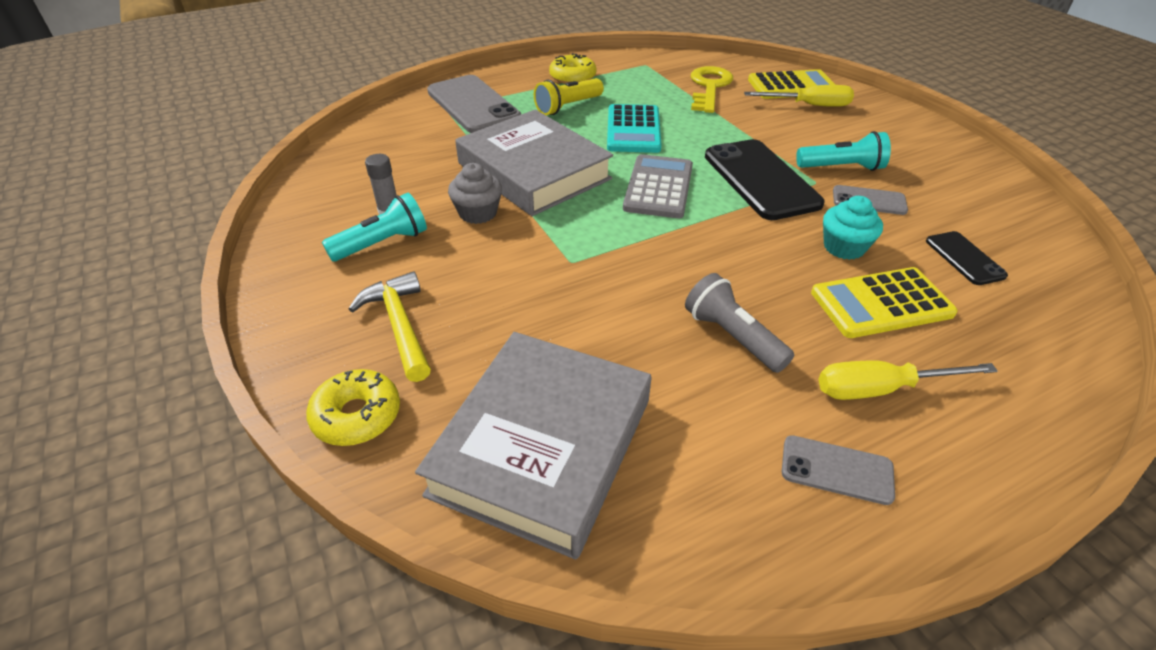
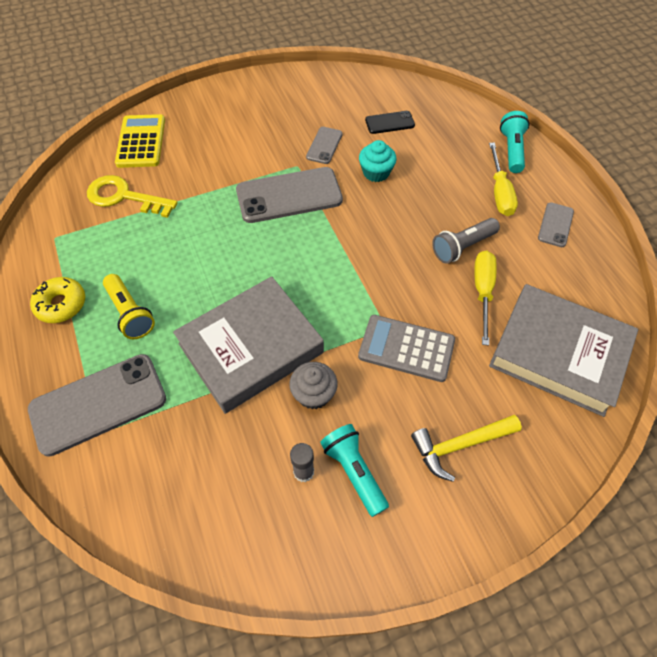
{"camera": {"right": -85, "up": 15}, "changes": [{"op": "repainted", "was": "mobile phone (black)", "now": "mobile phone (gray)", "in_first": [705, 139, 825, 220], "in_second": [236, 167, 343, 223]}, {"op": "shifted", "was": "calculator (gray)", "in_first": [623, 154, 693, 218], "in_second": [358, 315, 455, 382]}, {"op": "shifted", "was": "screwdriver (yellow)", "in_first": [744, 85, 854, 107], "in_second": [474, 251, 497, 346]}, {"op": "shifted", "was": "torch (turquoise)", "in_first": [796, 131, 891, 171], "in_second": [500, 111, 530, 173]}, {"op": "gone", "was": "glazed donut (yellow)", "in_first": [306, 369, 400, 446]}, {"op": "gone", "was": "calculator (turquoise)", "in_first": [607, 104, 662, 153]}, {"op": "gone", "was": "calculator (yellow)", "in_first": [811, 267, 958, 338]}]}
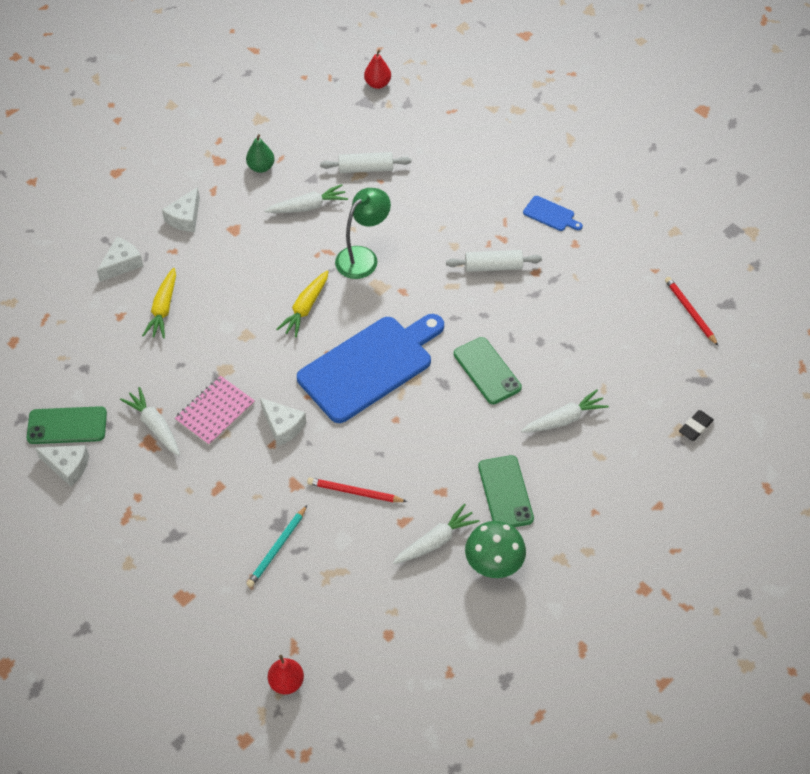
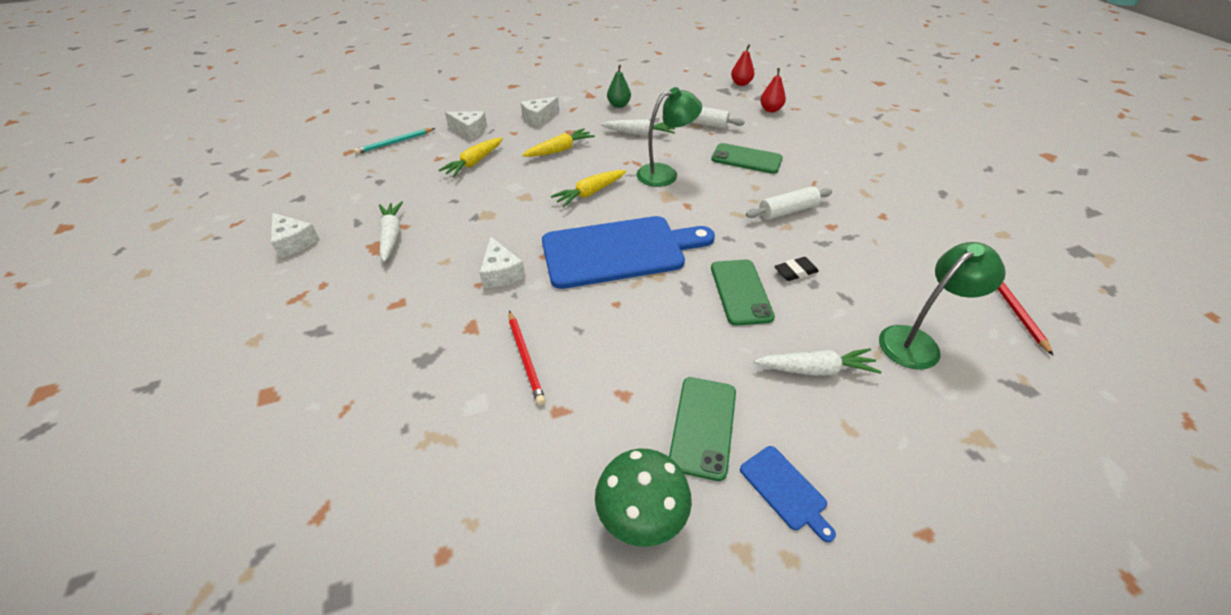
{"camera": {"right": 25, "up": -10}, "changes": [{"op": "shifted", "was": "wooden pencil (turquoise)", "in_first": [246, 505, 307, 587], "in_second": [354, 128, 435, 154]}, {"op": "rotated", "was": "piece of cheese (pure white)", "in_first": [97, 237, 143, 282], "in_second": [445, 111, 487, 140], "clockwise": 45}, {"op": "rotated", "was": "wooden pencil (red)", "in_first": [307, 478, 407, 502], "in_second": [509, 311, 546, 405], "clockwise": -150}, {"op": "new", "now": "toy carrot (yellow)", "in_second": [522, 128, 595, 157]}, {"op": "shifted", "was": "mobile phone (green)", "in_first": [27, 406, 107, 444], "in_second": [711, 143, 783, 174]}, {"op": "shifted", "was": "chopping board (royal blue)", "in_first": [523, 196, 583, 231], "in_second": [740, 446, 836, 542]}, {"op": "rotated", "was": "pastry roller (pure white)", "in_first": [446, 250, 542, 272], "in_second": [746, 186, 832, 220], "clockwise": -45}, {"op": "shifted", "was": "toy pear (red)", "in_first": [268, 655, 304, 695], "in_second": [760, 68, 786, 112]}, {"op": "shifted", "was": "eraser (black)", "in_first": [679, 410, 714, 441], "in_second": [774, 257, 819, 281]}, {"op": "new", "now": "reading lamp (green)", "in_second": [879, 242, 1006, 370]}, {"op": "gone", "was": "notepad (pink)", "in_first": [175, 376, 255, 446]}, {"op": "gone", "was": "toy carrot (pure white)", "in_first": [393, 504, 480, 564]}]}
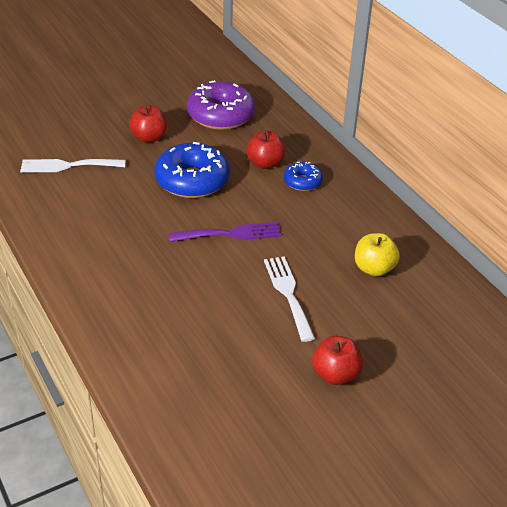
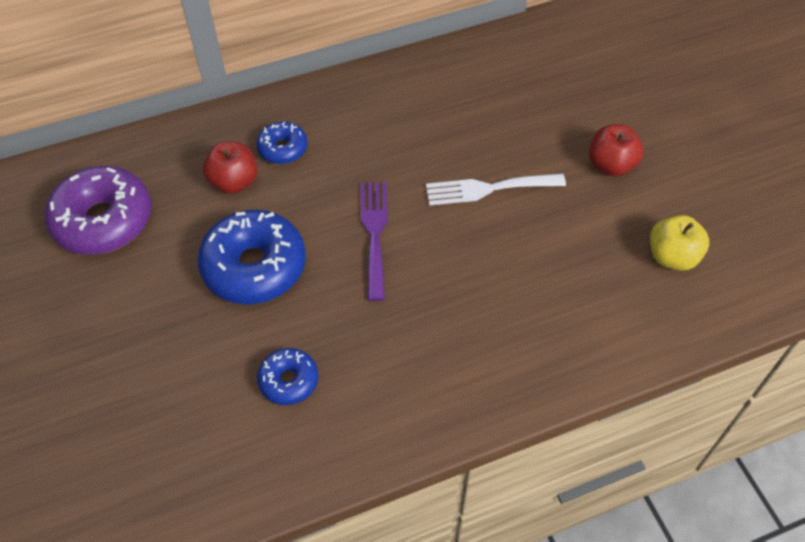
{"camera": {"right": -80, "up": 15}, "changes": [{"op": "new", "now": "glazed donut (royal blue)", "in_second": [257, 348, 318, 405]}, {"op": "shifted", "was": "toy apple (yellow)", "in_first": [355, 233, 400, 276], "in_second": [650, 215, 709, 271]}, {"op": "gone", "was": "table fork (pure white)", "in_first": [20, 159, 126, 173]}, {"op": "gone", "was": "toy apple (red)", "in_first": [129, 105, 167, 143]}]}
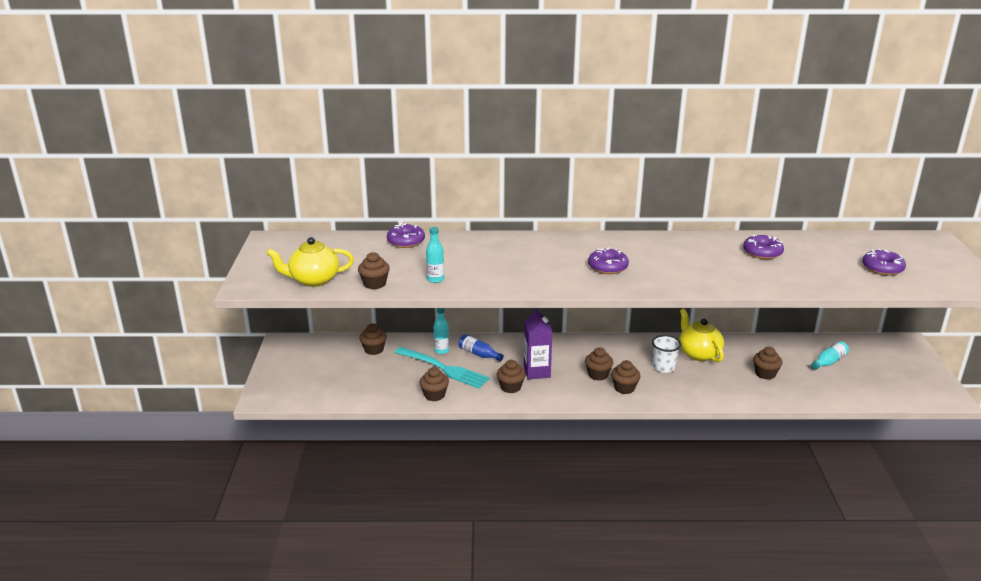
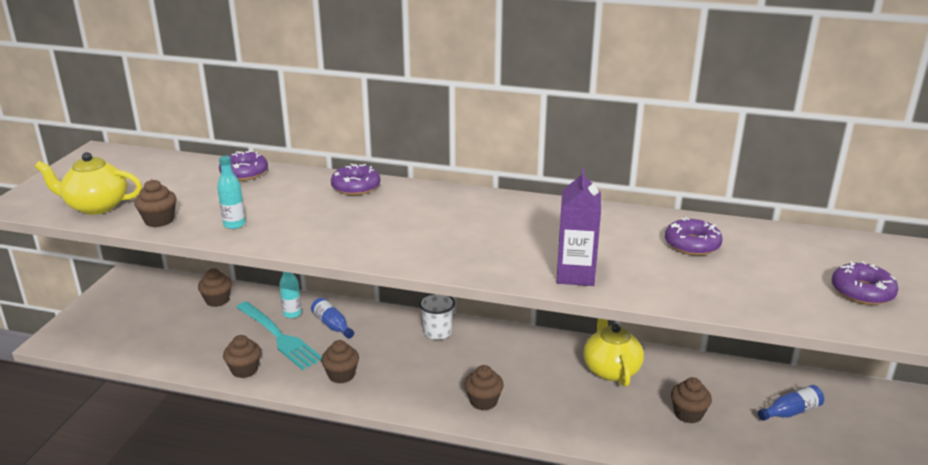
{"camera": {"right": 15, "up": 0}, "changes": [{"op": "shifted", "was": "glazed donut (royal purple)", "in_first": [588, 248, 629, 274], "in_second": [331, 164, 380, 195]}, {"op": "shifted", "was": "tumbler (pure white)", "in_first": [652, 335, 681, 373], "in_second": [419, 294, 455, 340]}, {"op": "shifted", "was": "carton (royal purple)", "in_first": [524, 308, 552, 379], "in_second": [556, 168, 601, 286]}, {"op": "repainted", "was": "bottle (turquoise)", "now": "bottle (royal blue)", "in_first": [811, 341, 849, 370], "in_second": [758, 385, 824, 421]}, {"op": "gone", "was": "muffin (russet)", "in_first": [585, 348, 613, 381]}]}
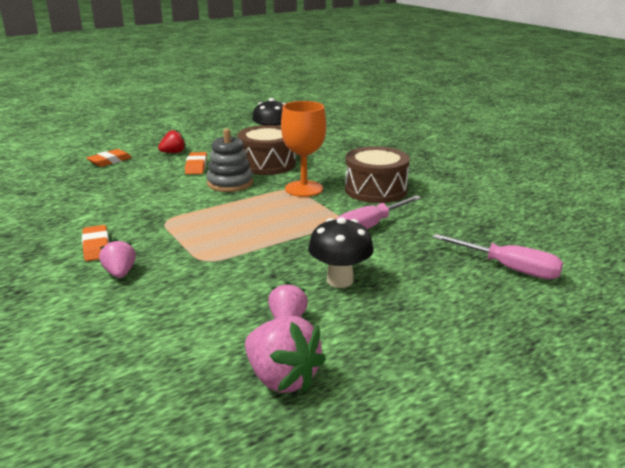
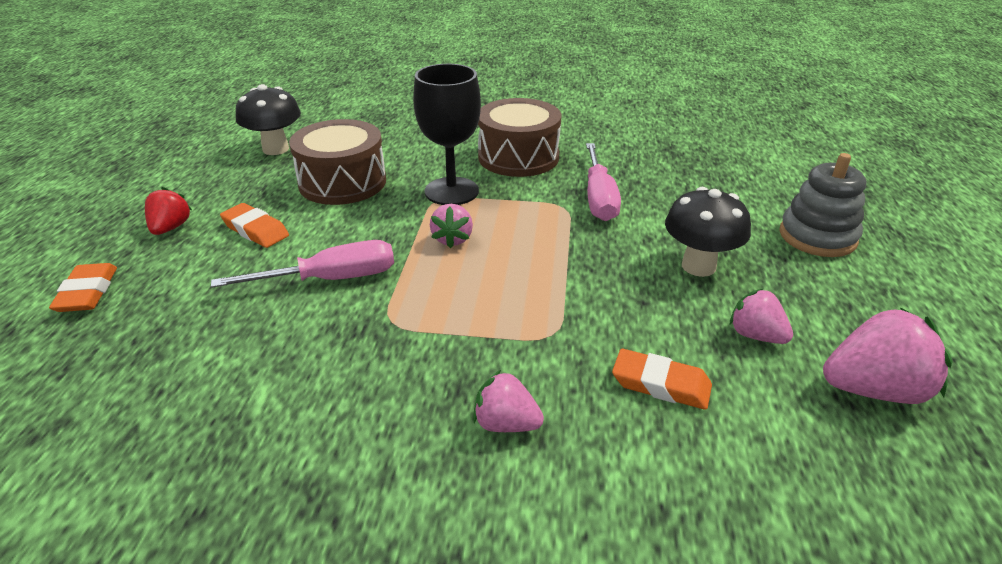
{"camera": {"right": -50, "up": 10}, "changes": [{"op": "shifted", "was": "screwdriver (pink)", "in_first": [433, 234, 563, 280], "in_second": [211, 240, 394, 288]}, {"op": "repainted", "was": "goblet (bright orange)", "now": "goblet (black)", "in_first": [281, 101, 326, 197], "in_second": [413, 64, 481, 205]}, {"op": "new", "now": "berry (pink)", "in_second": [430, 204, 473, 249]}, {"op": "shifted", "was": "eraser (bright orange)", "in_first": [82, 225, 109, 261], "in_second": [612, 349, 712, 410]}, {"op": "shifted", "was": "stacking rings (gray)", "in_first": [206, 129, 253, 192], "in_second": [780, 153, 866, 257]}]}
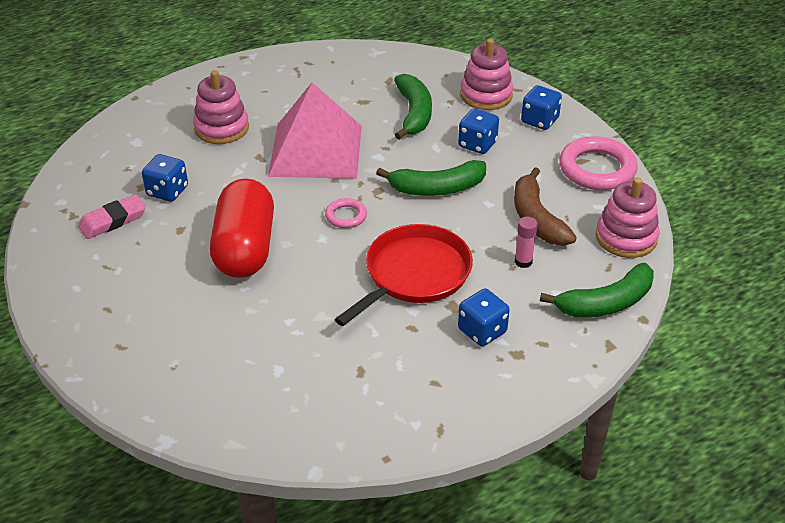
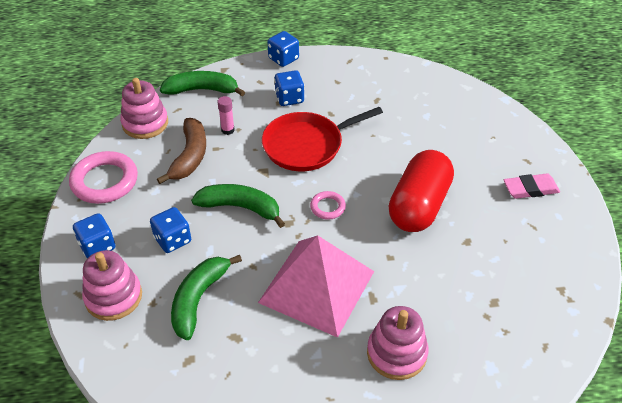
{"camera": {"right": -155, "up": 5}, "changes": [{"op": "shifted", "was": "game die (royal blue)", "in_first": [142, 154, 188, 202], "in_second": [267, 31, 299, 67]}, {"op": "shifted", "was": "eraser (pink)", "in_first": [78, 194, 146, 239], "in_second": [504, 173, 560, 199]}]}
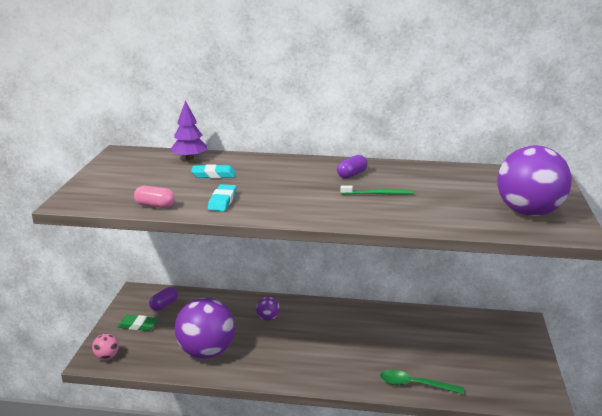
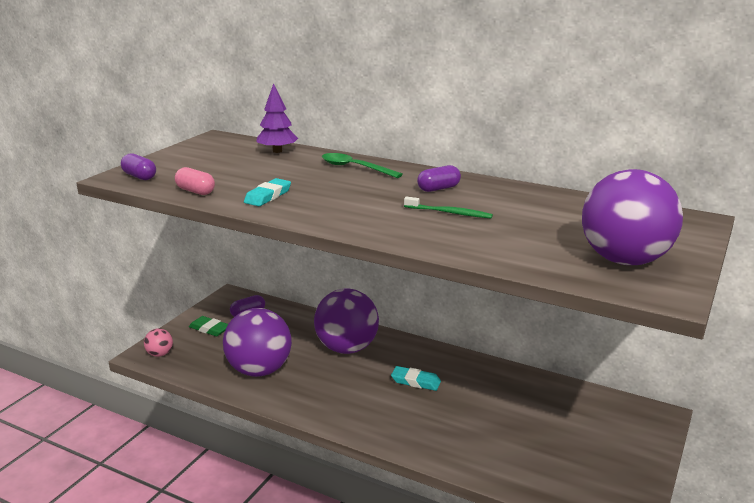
{"camera": {"right": 20, "up": 0}, "changes": [{"op": "new", "now": "capsule (royal purple)", "in_second": [121, 153, 156, 180]}, {"op": "scaled", "was": "ball (royal purple)", "in_first": [256, 296, 280, 320], "in_second": [314, 289, 379, 354], "ratio": 2.32}, {"op": "shifted", "was": "tablespoon (green)", "in_first": [380, 370, 464, 394], "in_second": [322, 153, 403, 178]}, {"op": "shifted", "was": "eraser (turquoise)", "in_first": [191, 164, 236, 178], "in_second": [391, 366, 441, 391]}]}
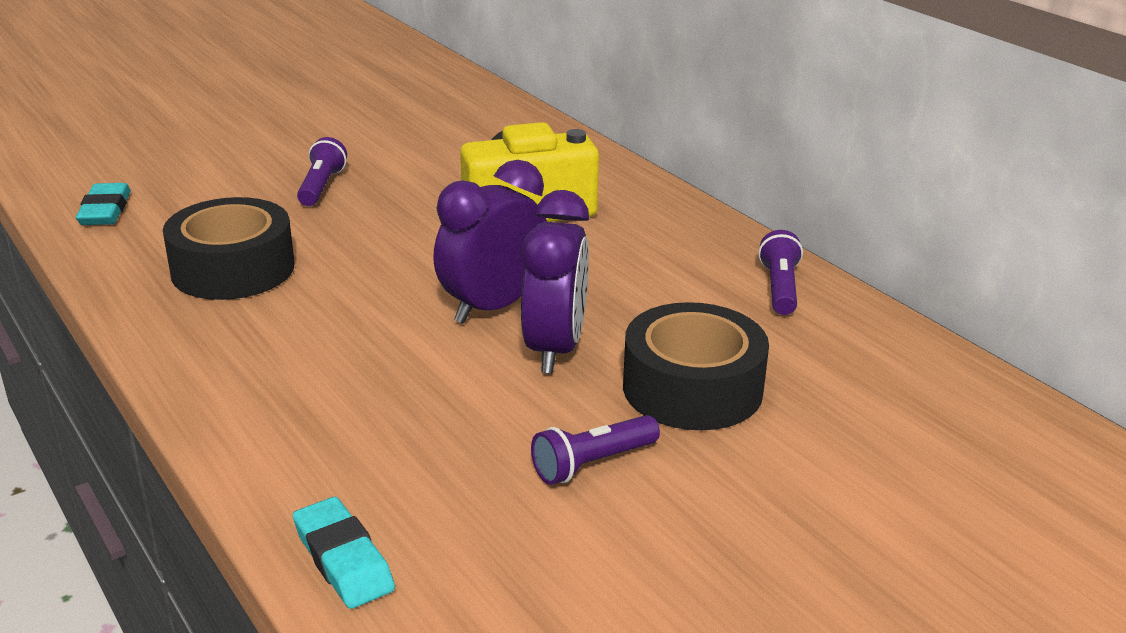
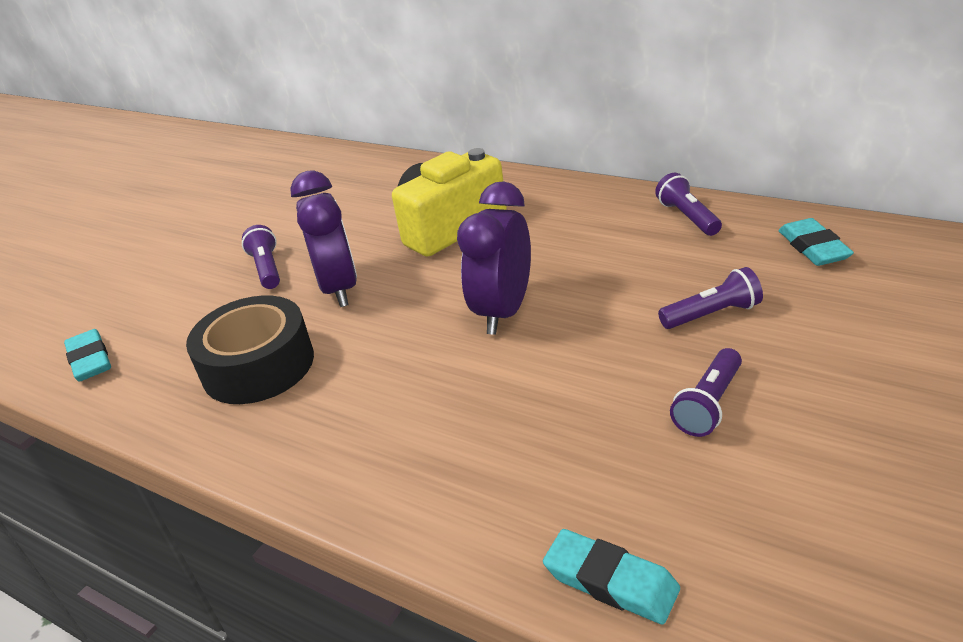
{"camera": {"right": -20, "up": 5}, "changes": [{"op": "shifted", "was": "alarm clock (royal purple)", "in_first": [521, 190, 589, 374], "in_second": [290, 170, 357, 307]}, {"op": "swapped", "was": "tape (black)", "now": "torch (royal purple)", "in_first": [623, 302, 769, 430], "in_second": [658, 267, 763, 329]}, {"op": "new", "now": "eraser (turquoise)", "in_second": [778, 218, 854, 266]}]}
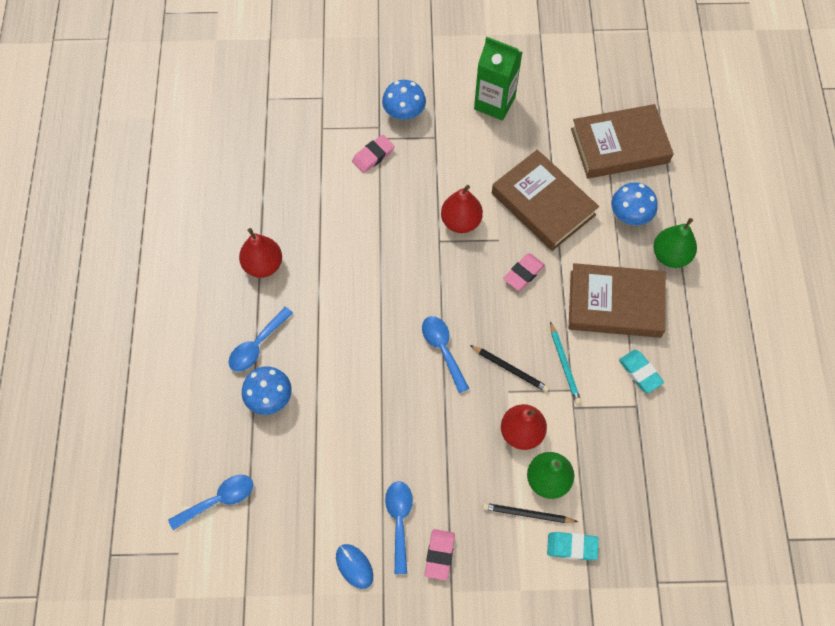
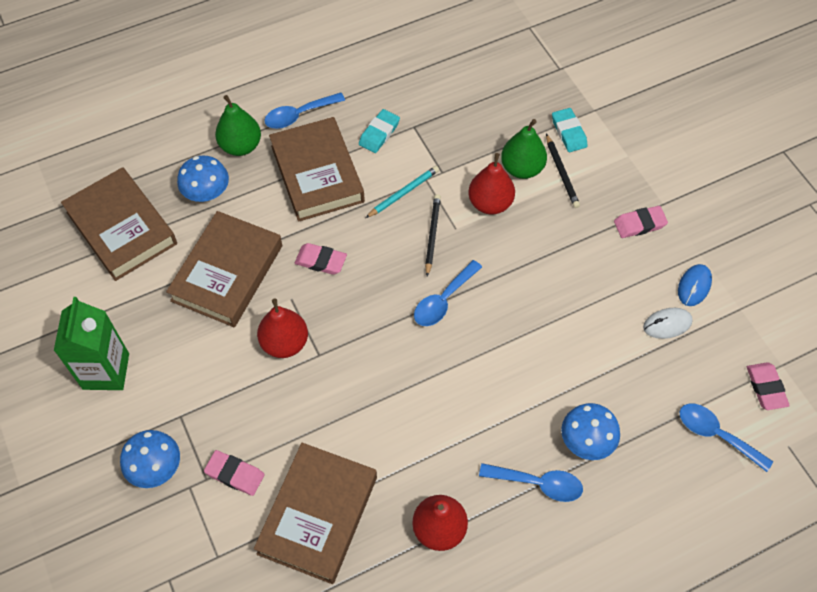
{"camera": {"right": -115, "up": -5}, "changes": [{"op": "new", "now": "hardcover (russet)", "in_second": [254, 443, 377, 584]}, {"op": "shifted", "was": "tablespoon (royal blue)", "in_first": [385, 481, 413, 574], "in_second": [264, 92, 345, 129]}, {"op": "new", "now": "computer mouse (pure white)", "in_second": [643, 308, 693, 339]}, {"op": "new", "now": "eraser (pink)", "in_second": [747, 362, 790, 410]}]}
